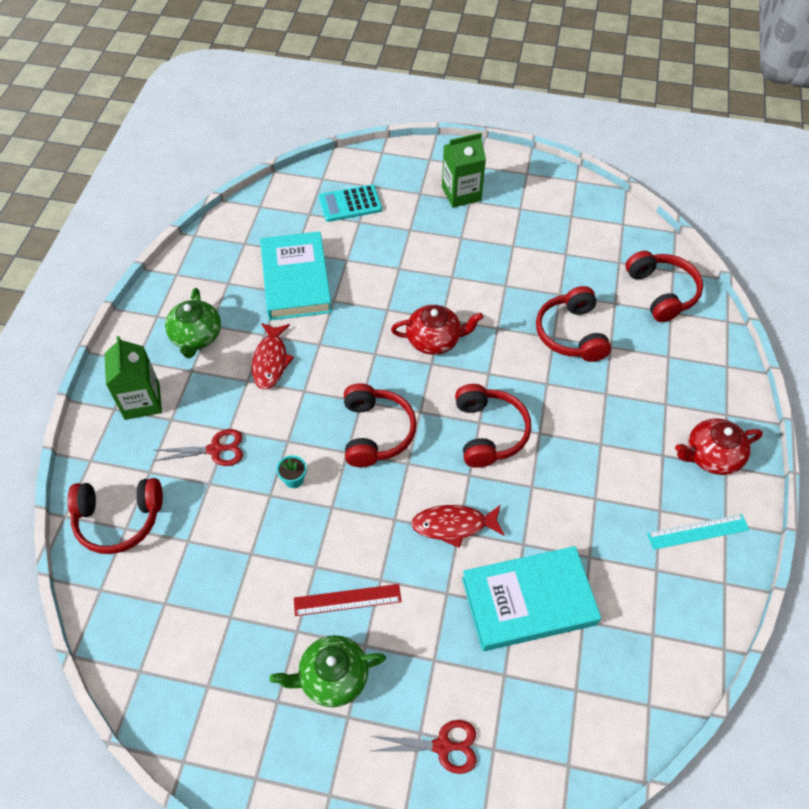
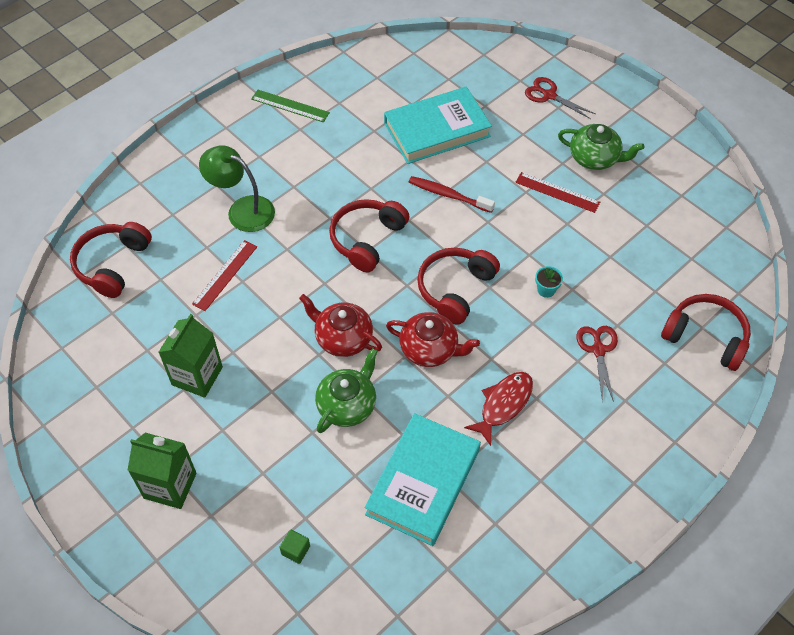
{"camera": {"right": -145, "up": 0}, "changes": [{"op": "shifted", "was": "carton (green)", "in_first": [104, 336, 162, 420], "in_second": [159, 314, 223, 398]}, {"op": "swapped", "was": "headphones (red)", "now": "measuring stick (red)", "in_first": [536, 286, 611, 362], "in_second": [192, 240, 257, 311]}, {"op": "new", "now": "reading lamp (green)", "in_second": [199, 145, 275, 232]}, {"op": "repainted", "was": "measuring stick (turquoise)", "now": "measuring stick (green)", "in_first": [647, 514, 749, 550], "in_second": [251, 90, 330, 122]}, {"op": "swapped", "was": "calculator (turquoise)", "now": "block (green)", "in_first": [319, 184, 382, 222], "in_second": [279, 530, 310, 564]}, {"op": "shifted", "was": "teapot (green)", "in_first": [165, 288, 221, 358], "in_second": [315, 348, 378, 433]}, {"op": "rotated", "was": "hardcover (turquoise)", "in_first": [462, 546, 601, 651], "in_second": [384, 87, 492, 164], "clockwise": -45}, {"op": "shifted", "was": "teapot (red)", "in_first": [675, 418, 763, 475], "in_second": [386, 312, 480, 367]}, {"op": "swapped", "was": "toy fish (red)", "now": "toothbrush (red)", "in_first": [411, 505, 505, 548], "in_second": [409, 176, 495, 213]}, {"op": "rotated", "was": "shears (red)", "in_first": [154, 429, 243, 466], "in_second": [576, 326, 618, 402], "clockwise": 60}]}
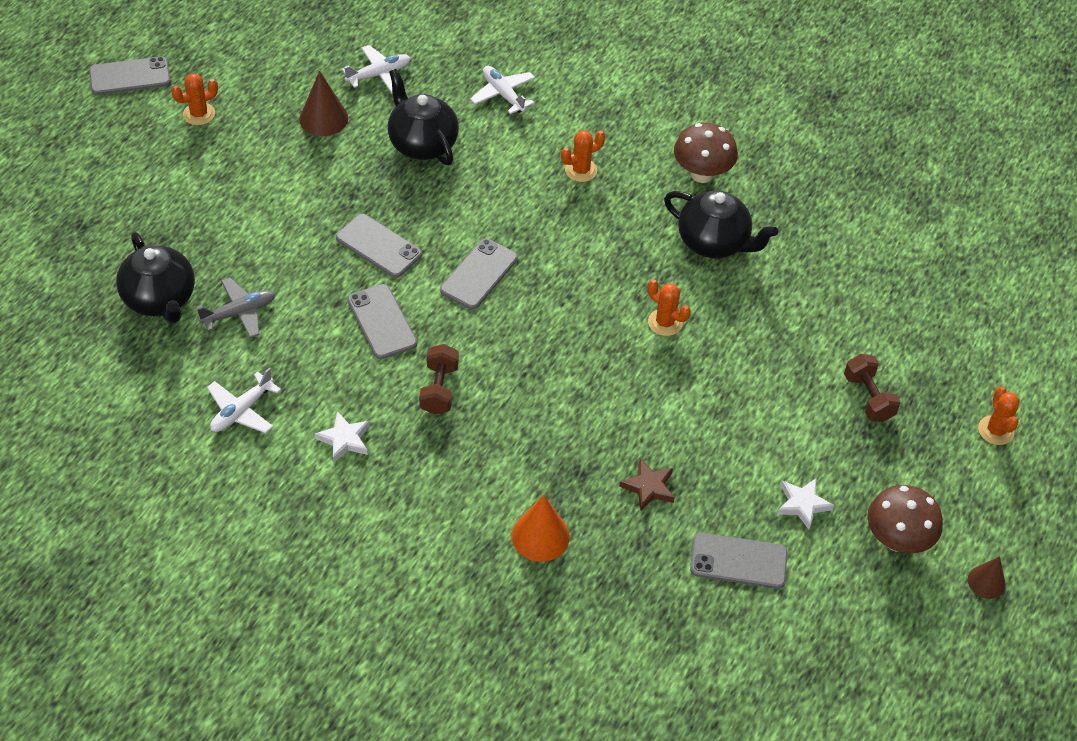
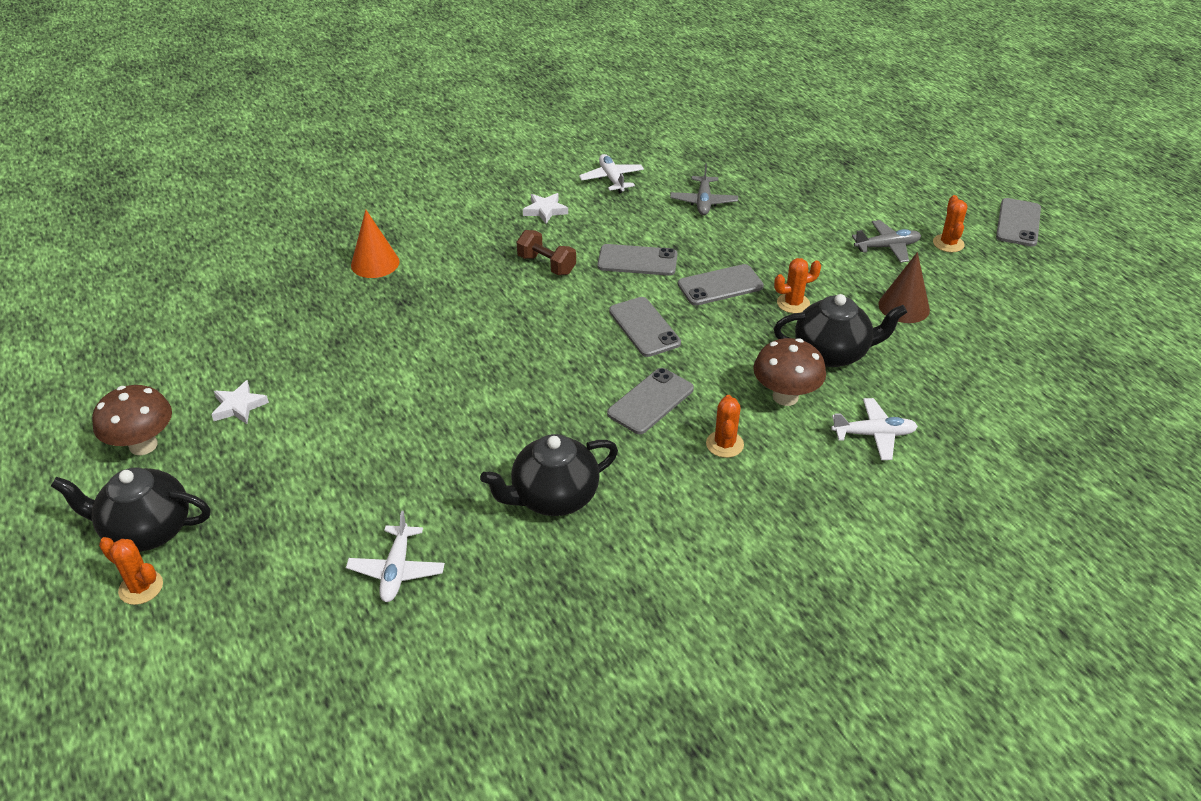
{"camera": {"right": 125, "up": -10}, "changes": [{"op": "shifted", "was": "teapot (black)", "in_first": [116, 232, 195, 323], "in_second": [51, 467, 210, 552]}, {"op": "shifted", "was": "plane (pure white)", "in_first": [342, 45, 410, 93], "in_second": [346, 511, 445, 602]}, {"op": "shifted", "was": "mobile phone (gray)", "in_first": [690, 533, 788, 589], "in_second": [607, 368, 694, 434]}, {"op": "shifted", "was": "mushroom (russet)", "in_first": [674, 123, 738, 183], "in_second": [753, 338, 826, 406]}, {"op": "shifted", "was": "cactus (bright orange)", "in_first": [648, 279, 691, 336], "in_second": [774, 258, 821, 313]}, {"op": "new", "now": "plane (gray)", "in_second": [852, 220, 921, 263]}, {"op": "gone", "was": "star shape (russet)", "in_first": [619, 459, 675, 511]}, {"op": "gone", "was": "free weight (russet)", "in_first": [844, 354, 901, 422]}, {"op": "gone", "was": "solid cone (russet)", "in_first": [968, 556, 1006, 599]}]}
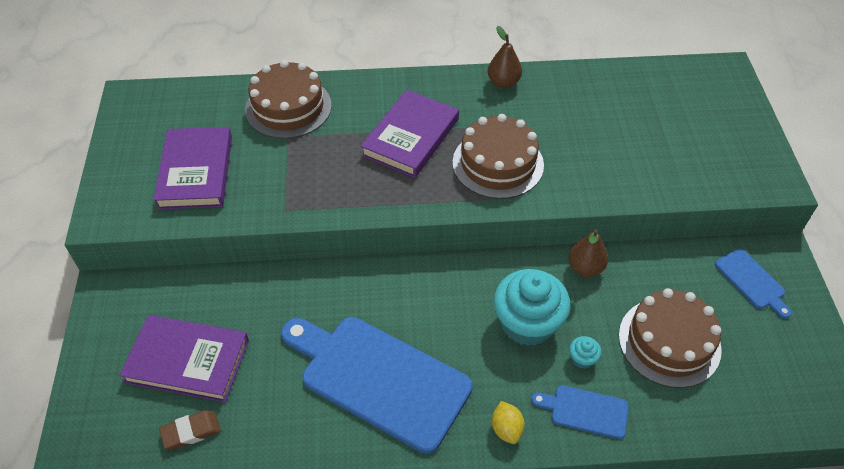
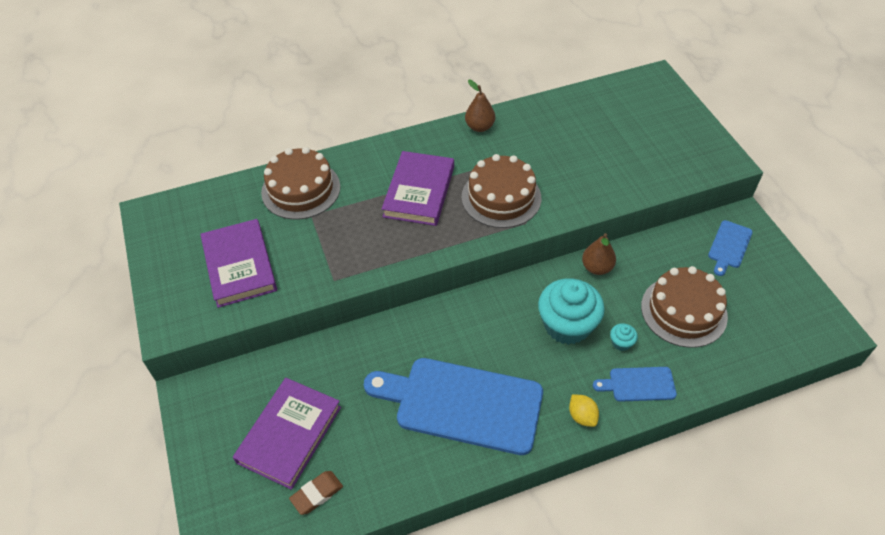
{"camera": {"right": -15, "up": 0}, "changes": [{"op": "rotated", "was": "hardcover (royal purple)", "in_first": [119, 315, 249, 402], "in_second": [233, 378, 341, 490], "clockwise": -60}, {"op": "rotated", "was": "chopping board (royal blue)", "in_first": [715, 249, 792, 319], "in_second": [708, 220, 753, 276], "clockwise": 75}]}
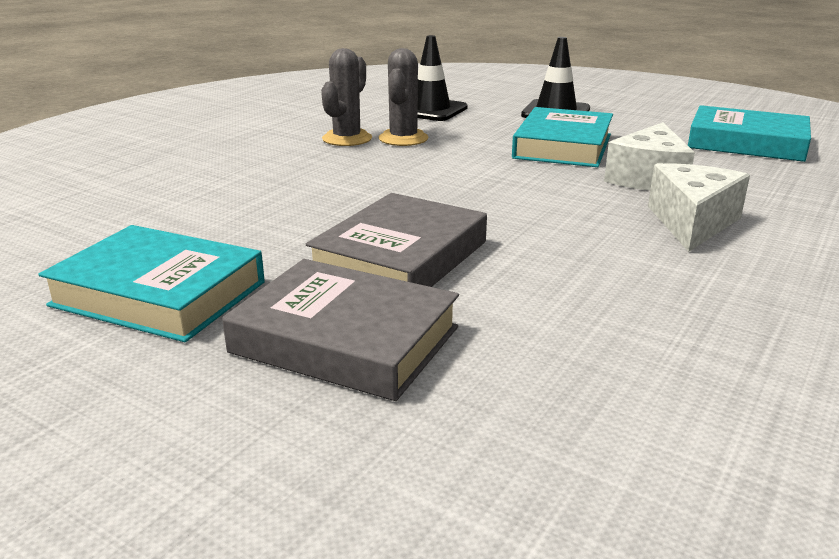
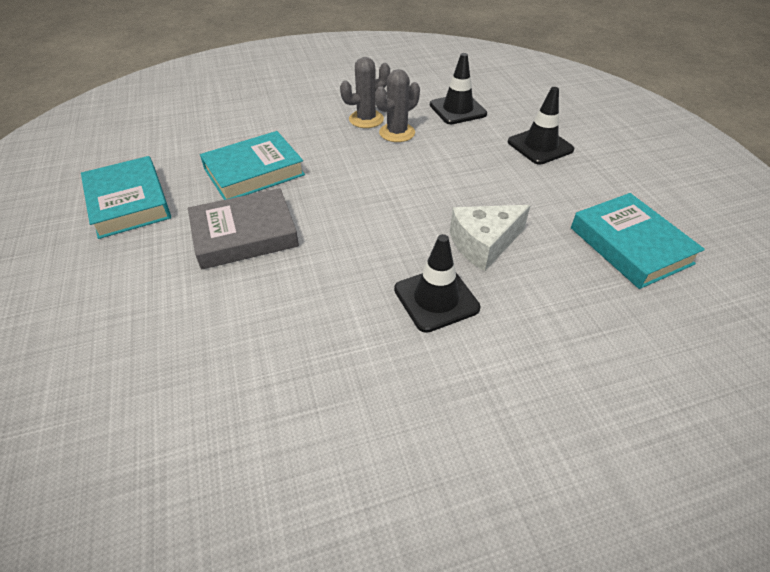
{"camera": {"right": 40, "up": 20}, "changes": [{"op": "shifted", "was": "hardcover (turquoise)", "in_first": [512, 107, 613, 167], "in_second": [200, 131, 305, 200]}, {"op": "swapped", "was": "piece of cheese (pure white)", "now": "traffic cone (black)", "in_first": [648, 163, 750, 252], "in_second": [394, 234, 480, 333]}, {"op": "gone", "was": "hardcover (gray)", "in_first": [222, 259, 459, 401]}]}
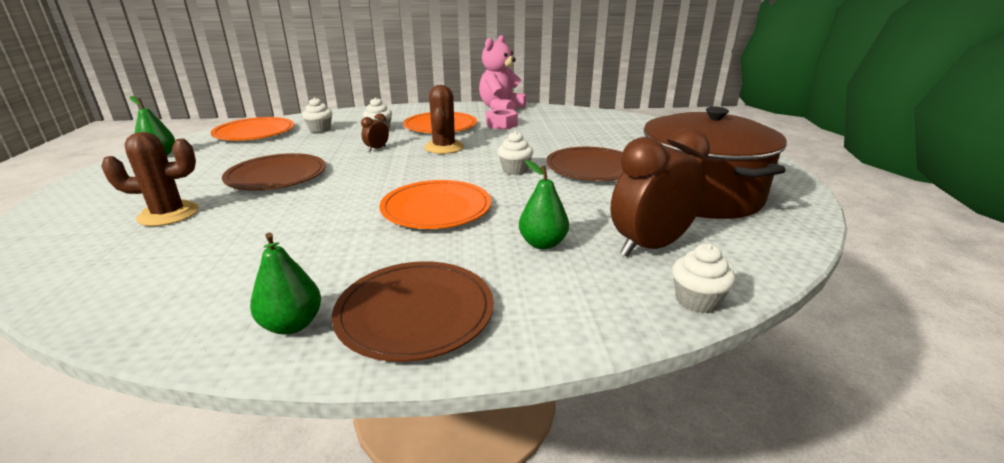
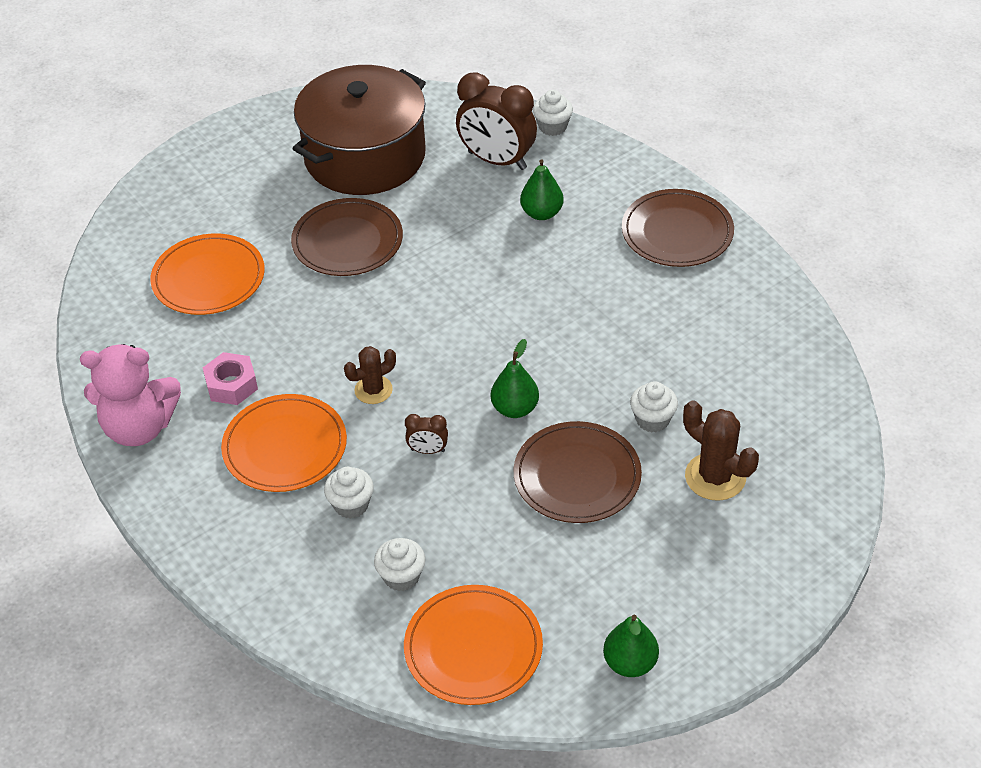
{"camera": {"right": -120, "up": 20}, "changes": [{"op": "shifted", "was": "dinner plate (bright orange)", "in_first": [379, 180, 491, 229], "in_second": [150, 234, 265, 315]}, {"op": "scaled", "was": "cactus (russet)", "in_first": [424, 85, 464, 154], "in_second": [344, 346, 396, 404], "ratio": 0.66}, {"op": "shifted", "was": "toy pear (green)", "in_first": [250, 233, 321, 334], "in_second": [491, 339, 539, 418]}, {"op": "shifted", "was": "muffin (pure white)", "in_first": [498, 131, 533, 175], "in_second": [630, 381, 678, 432]}]}
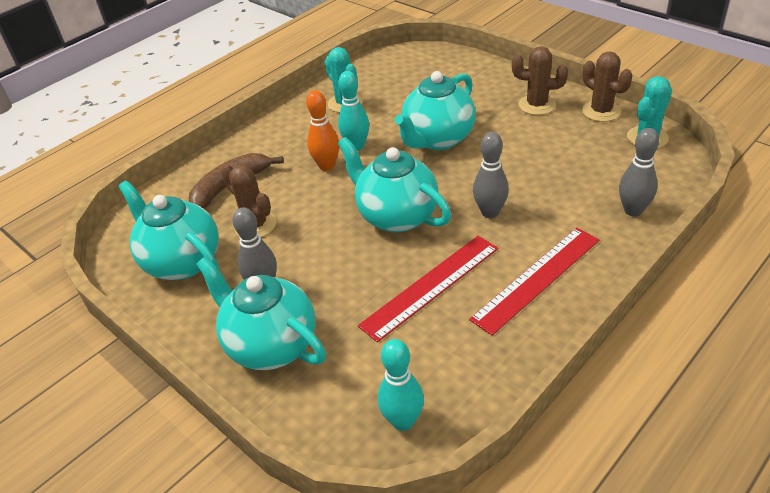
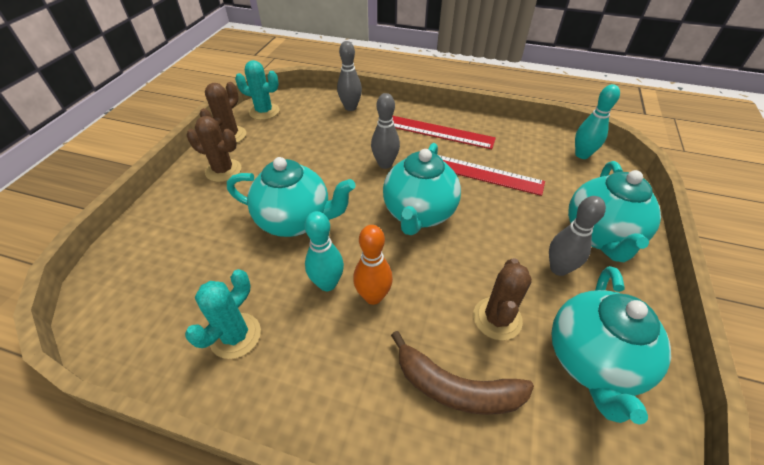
{"camera": {"right": -120, "up": 5}, "changes": [{"op": "rotated", "was": "cactus (russet)", "in_first": [512, 46, 568, 115], "in_second": [187, 116, 241, 182], "clockwise": -60}]}
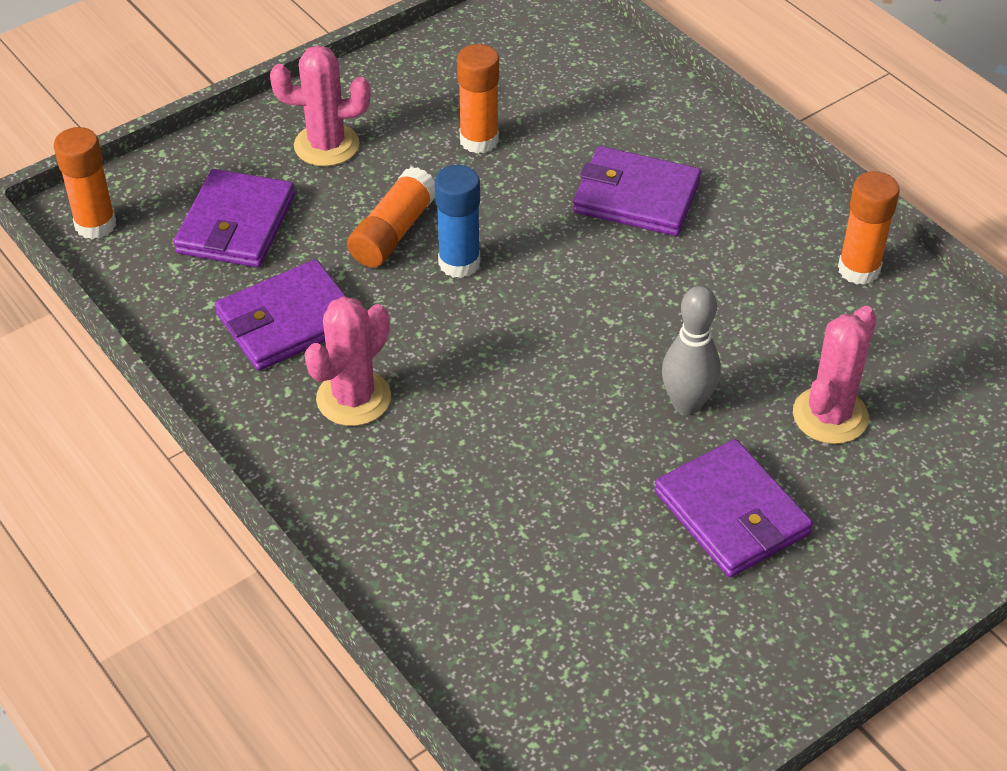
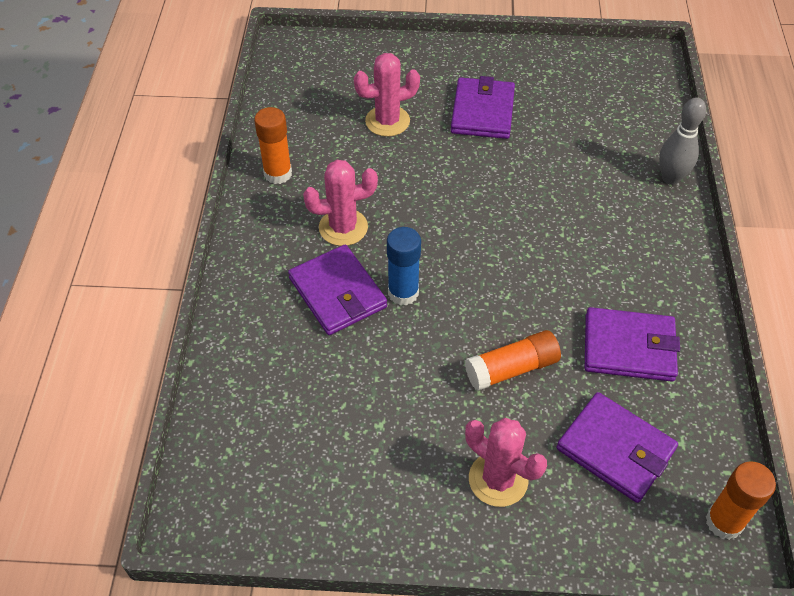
{"camera": {"right": -140, "up": 5}, "changes": [{"op": "shifted", "was": "cactus (pink)", "in_first": [304, 296, 391, 426], "in_second": [303, 160, 378, 246]}, {"op": "shifted", "was": "glue stick (royal blue)", "in_first": [435, 165, 480, 278], "in_second": [387, 227, 421, 305]}, {"op": "rotated", "was": "billfold (royal purple)", "in_first": [174, 169, 295, 268], "in_second": [556, 392, 678, 503], "clockwise": 75}, {"op": "shifted", "was": "tenpin (gray)", "in_first": [662, 286, 721, 415], "in_second": [659, 98, 706, 185]}, {"op": "gone", "was": "glue stick (bright orange)", "in_first": [457, 44, 499, 154]}]}
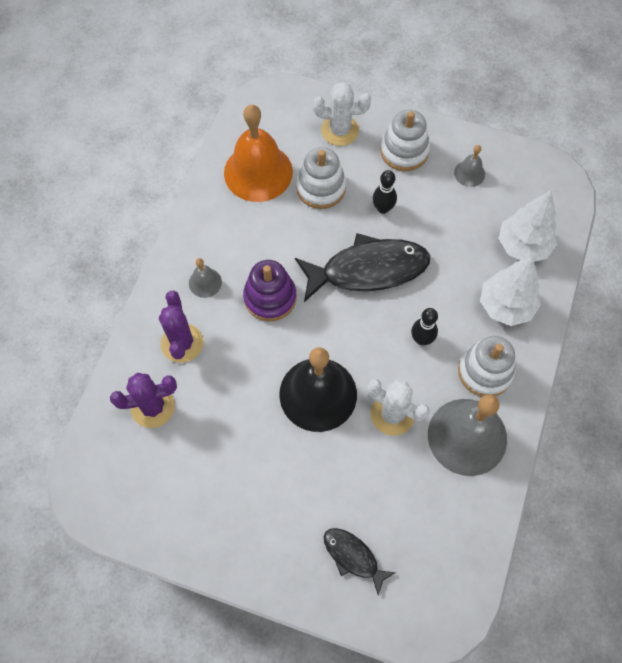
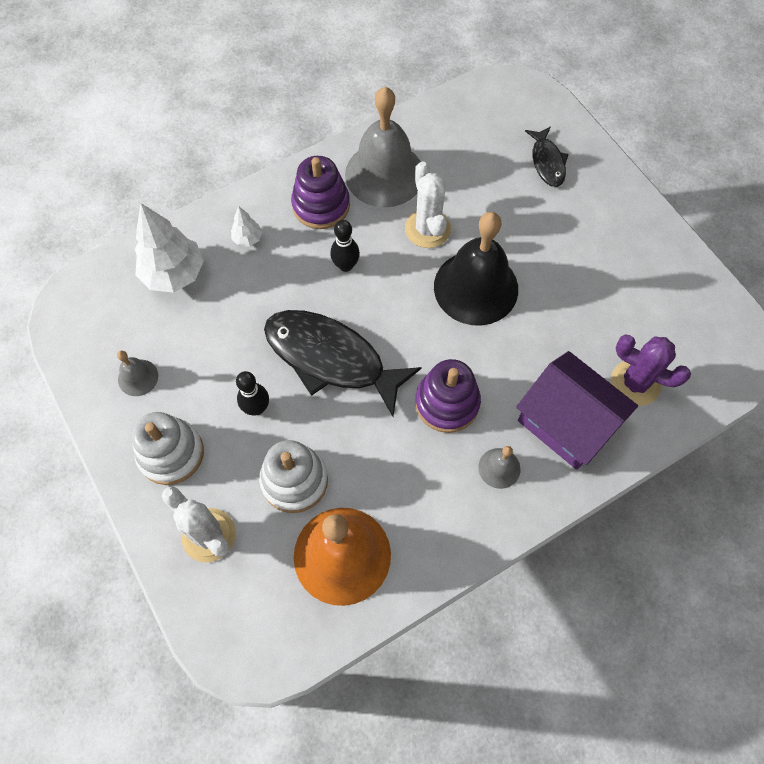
{"camera": {"right": -140, "up": 0}, "changes": [{"op": "scaled", "was": "toy tree (pure white)", "in_first": [480, 256, 541, 326], "in_second": [231, 206, 262, 247], "ratio": 0.48}, {"op": "repainted", "was": "stacking rings (pure white)", "now": "stacking rings (royal purple)", "in_first": [458, 336, 515, 396], "in_second": [291, 156, 350, 229]}, {"op": "swapped", "was": "cactus (royal purple)", "now": "house (royal purple)", "in_first": [159, 291, 203, 363], "in_second": [516, 351, 638, 470]}]}
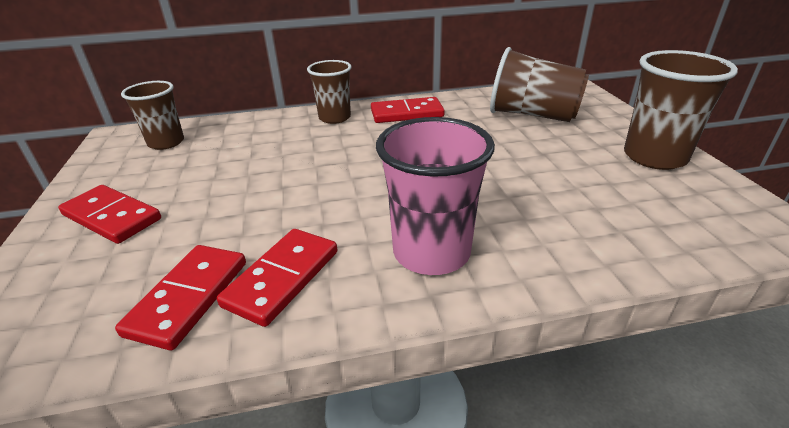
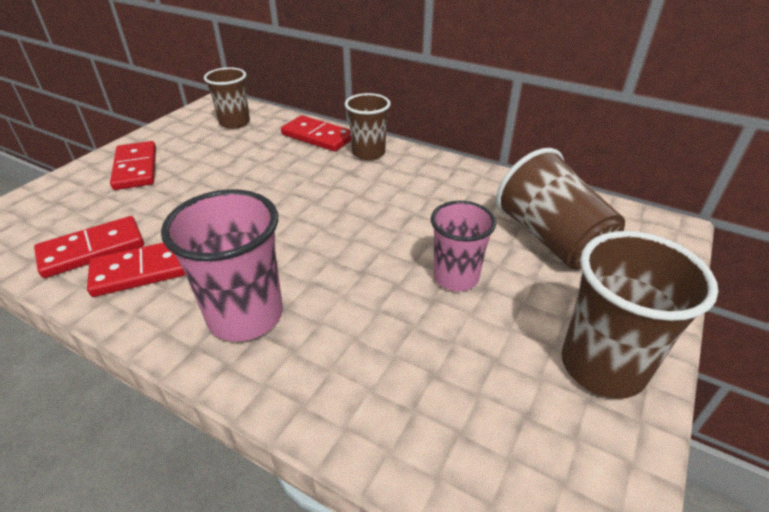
{"camera": {"right": 40, "up": 5}, "changes": [{"op": "shifted", "was": "domino tile (red)", "in_first": [371, 97, 445, 123], "in_second": [281, 115, 351, 152]}, {"op": "new", "now": "tumbler (pink)", "in_second": [431, 201, 496, 291]}]}
